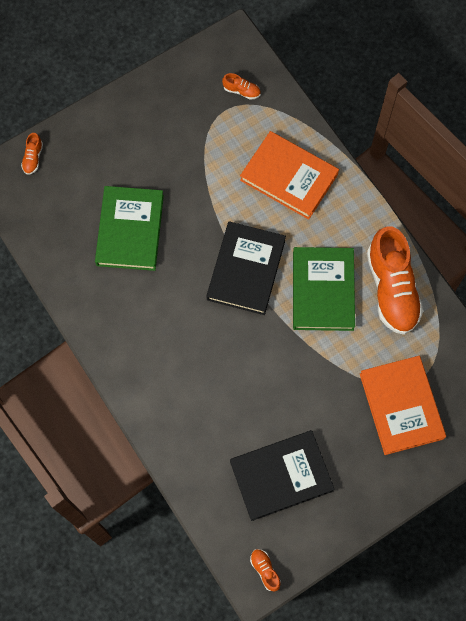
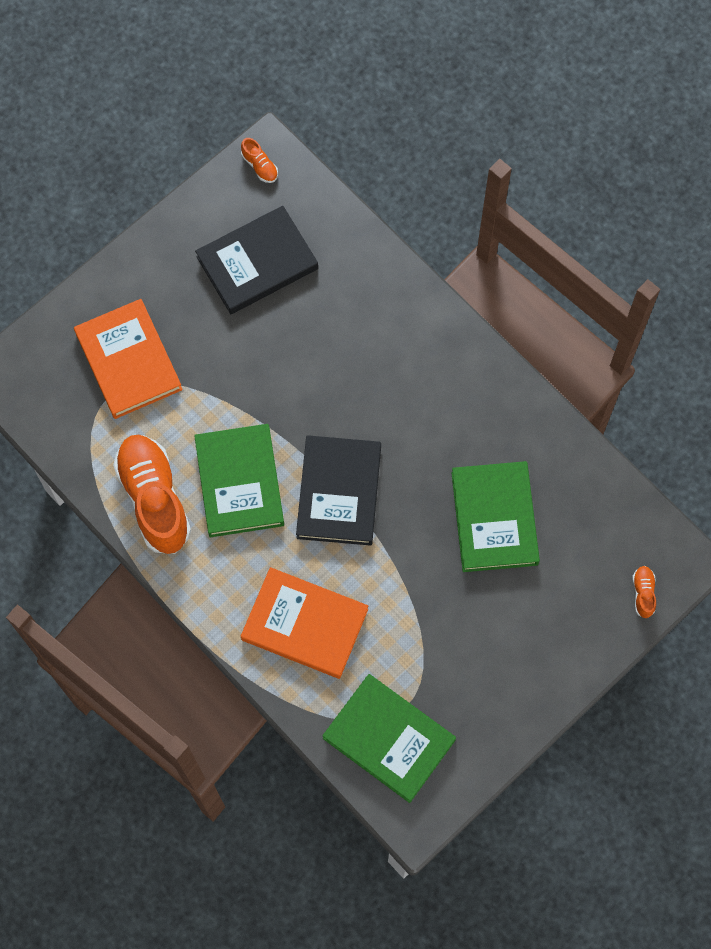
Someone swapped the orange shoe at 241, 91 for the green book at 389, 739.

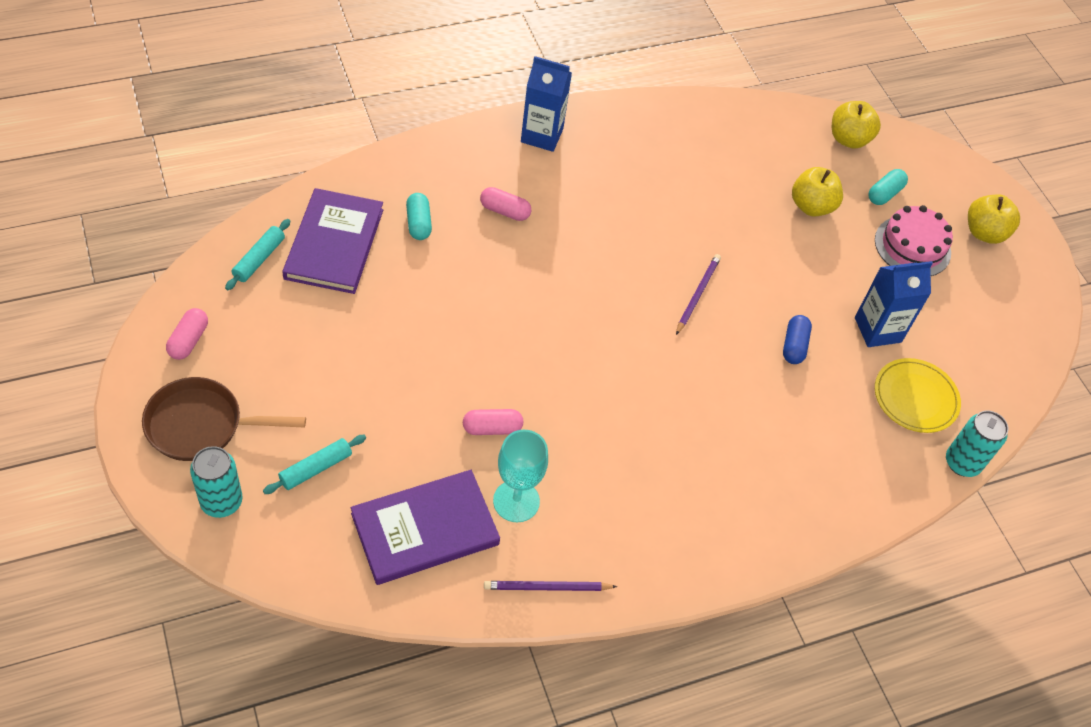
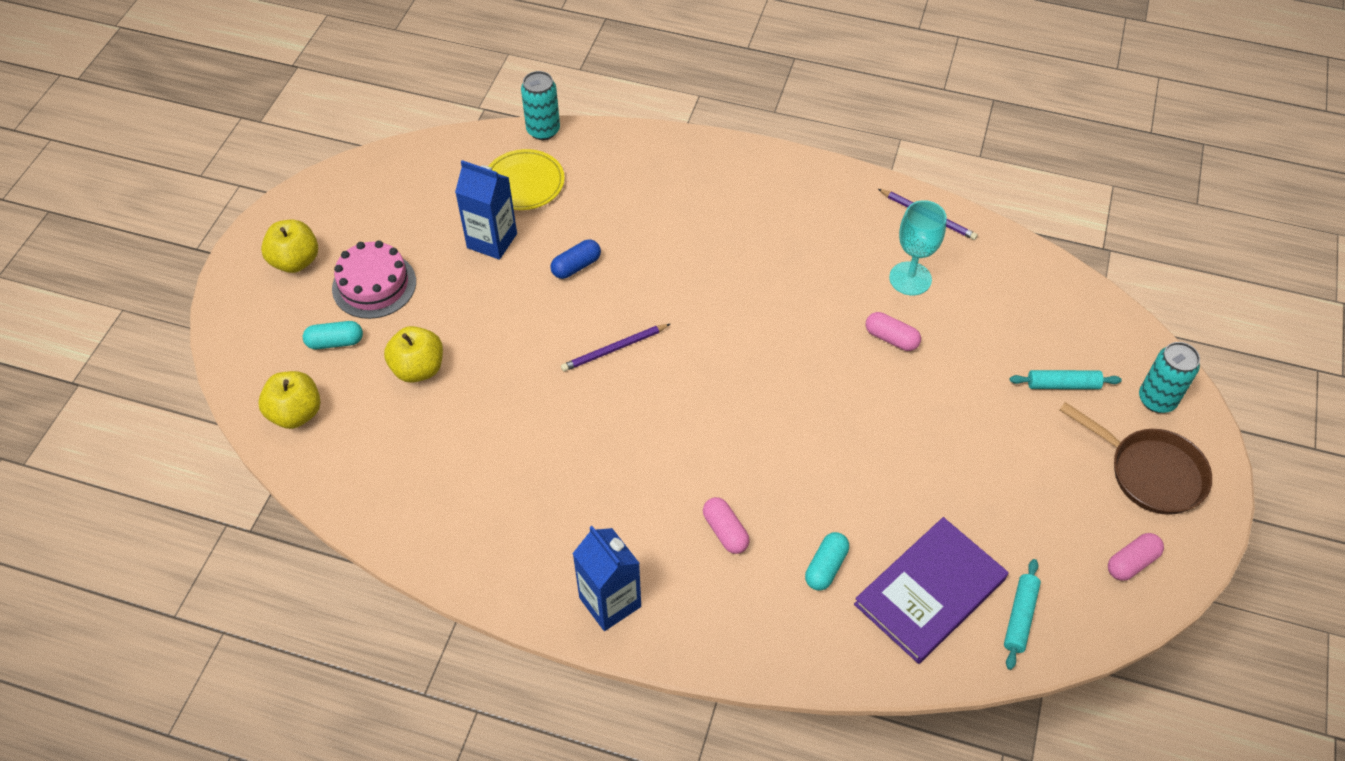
Someone rotated the turquoise rolling pin at 259, 259 by 45 degrees counterclockwise.
Someone took away the purple book at 425, 529.

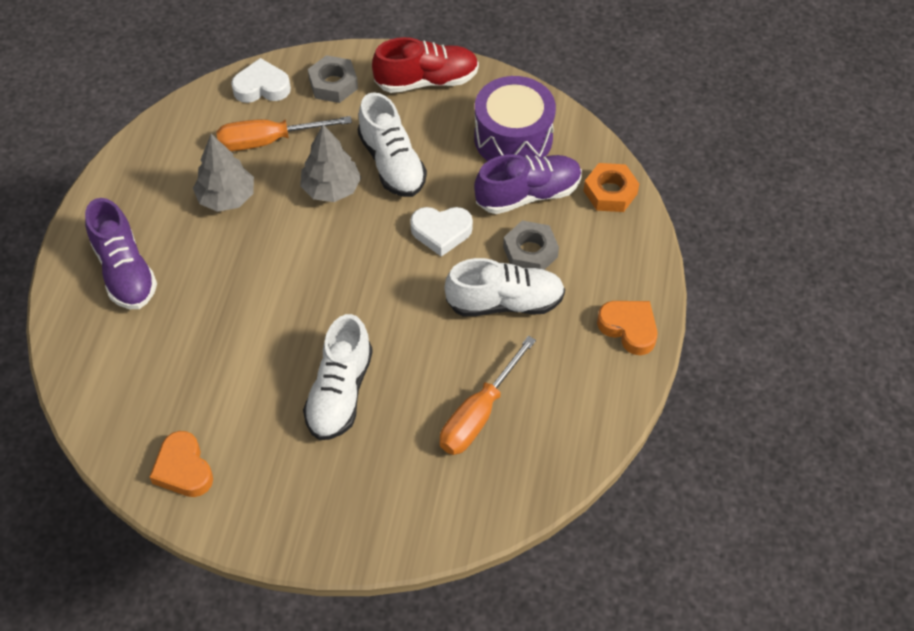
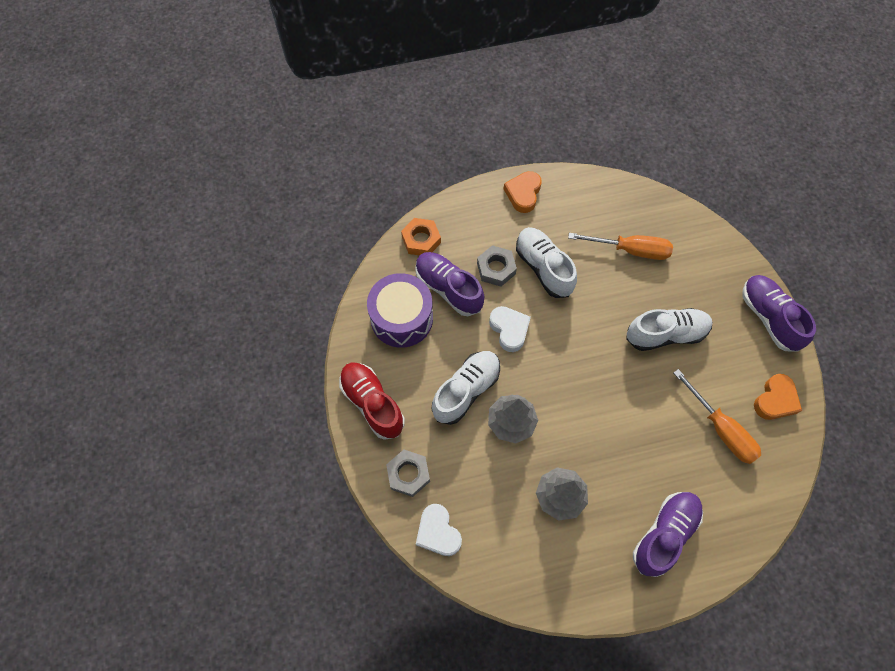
Someone carried the orange screwdriver from 269, 141 to 720, 429.
Someone put down the purple shoe at 768, 317.

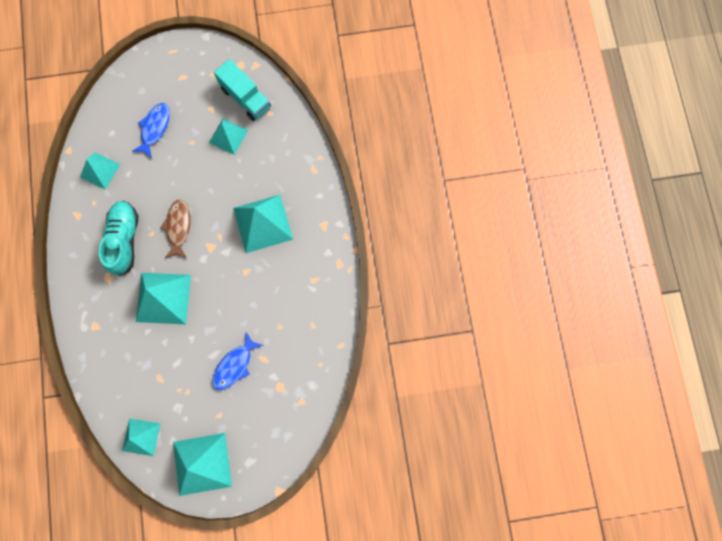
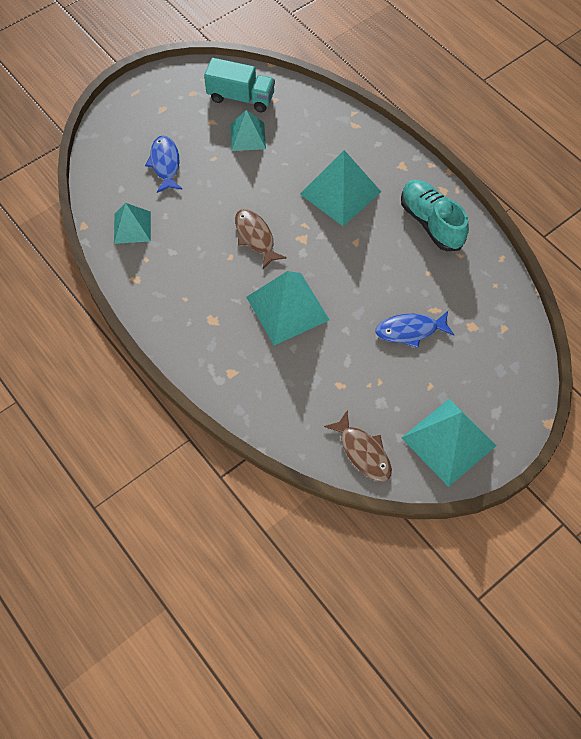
Someone carried the turquoise shoe from 124, 240 to 431, 222.
Someone swapped the turquoise pyramid at 141, 437 for the brown fish at 363, 452.
Someone rotated the blue fish at 235, 365 by 75 degrees clockwise.

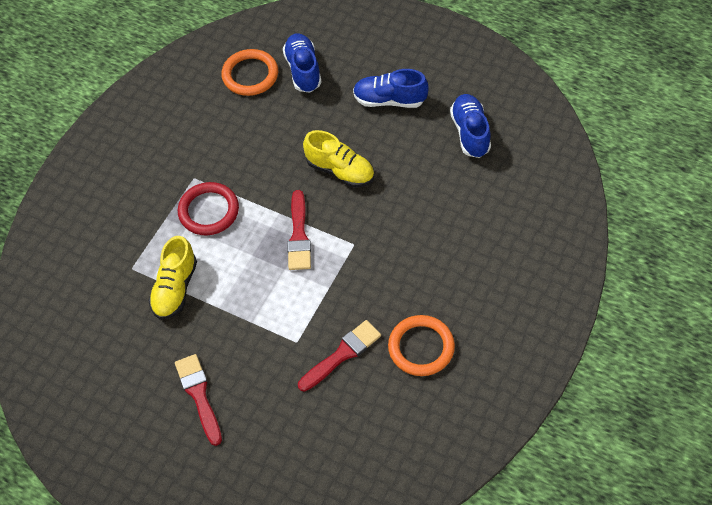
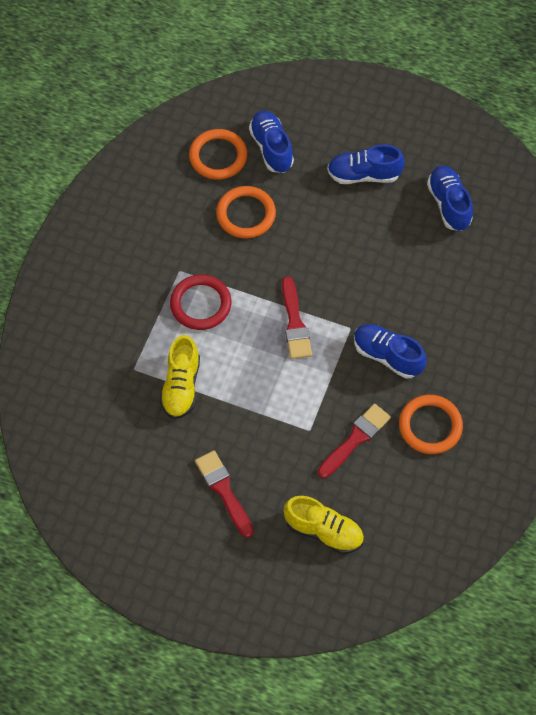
Someone carried the yellow shoe from 340, 171 to 324, 531.
Someone put down the orange ring at 246, 214.
Someone put down the blue shoe at 387, 356.

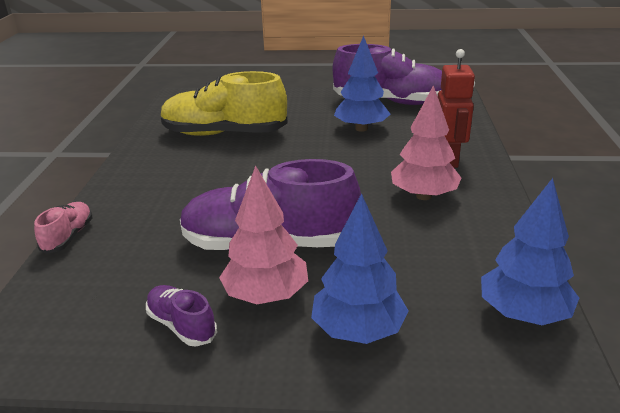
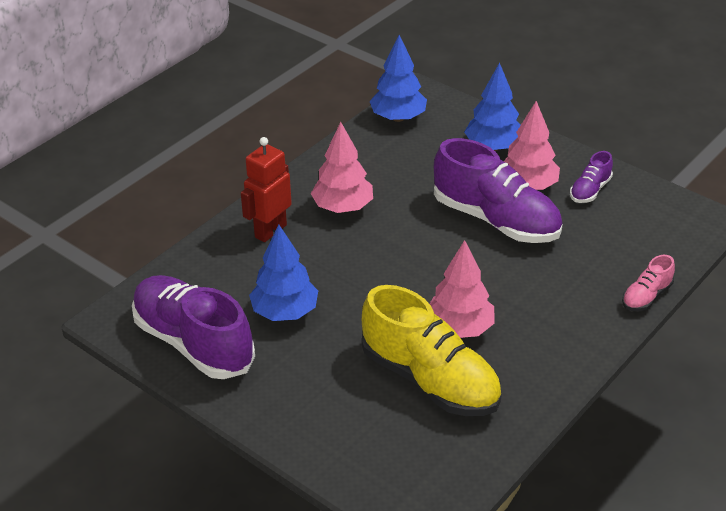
Someone rotated the purple shoe at 182, 325 by 45 degrees clockwise.
Someone put down the pink tree at 459, 329.

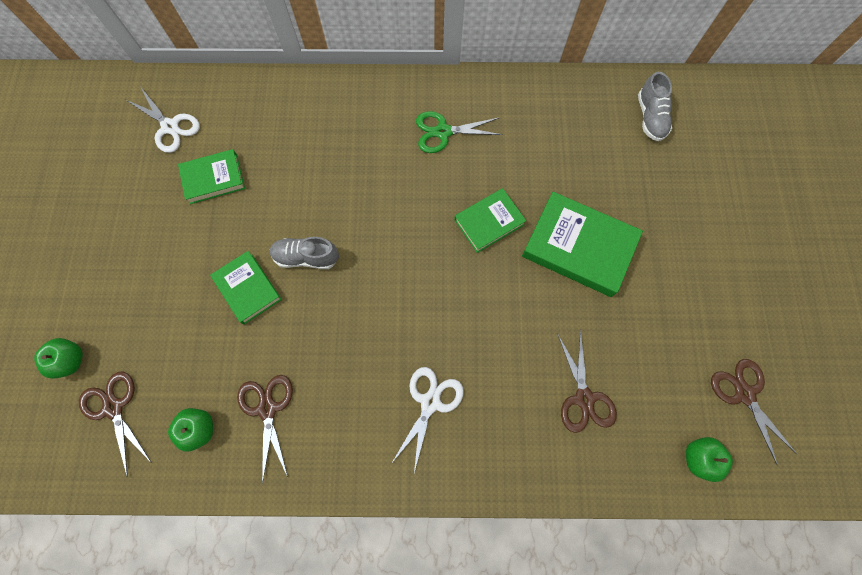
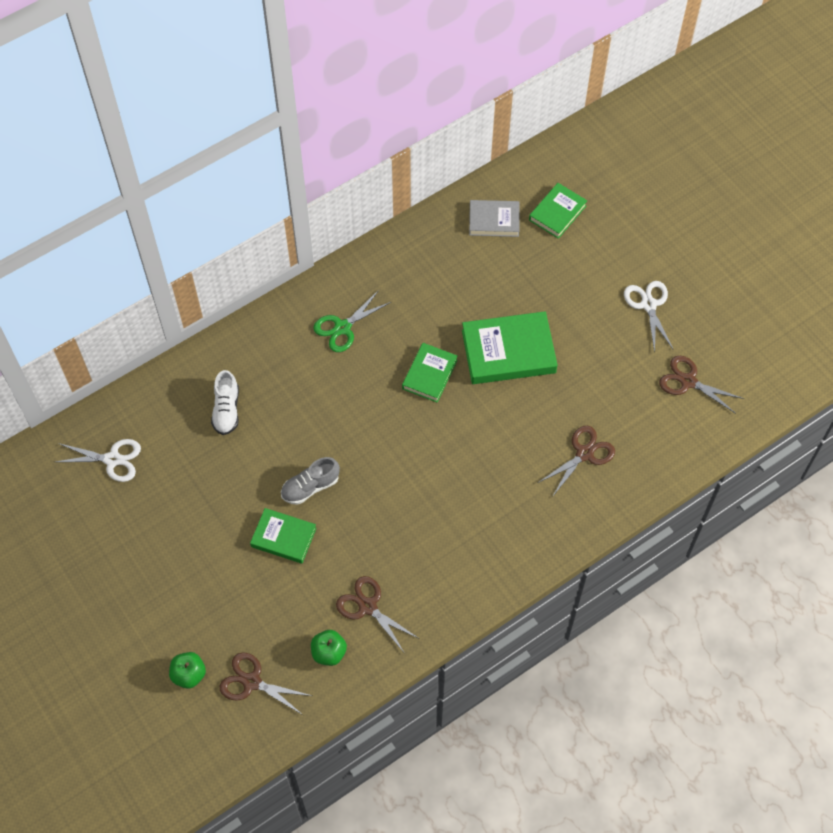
Someone carried the green book from 213, 179 to 557, 213.
Someone carried the white scissors from 430, 402 to 648, 305.
Someone rotated the brown scissors at 584, 398 by 90 degrees counterclockwise.
Someone swapped the grey shoe at 650, 117 for the grey book at 494, 220.
Someone took away the green apple at 698, 458.
Someone put down the white shoe at 226, 410.

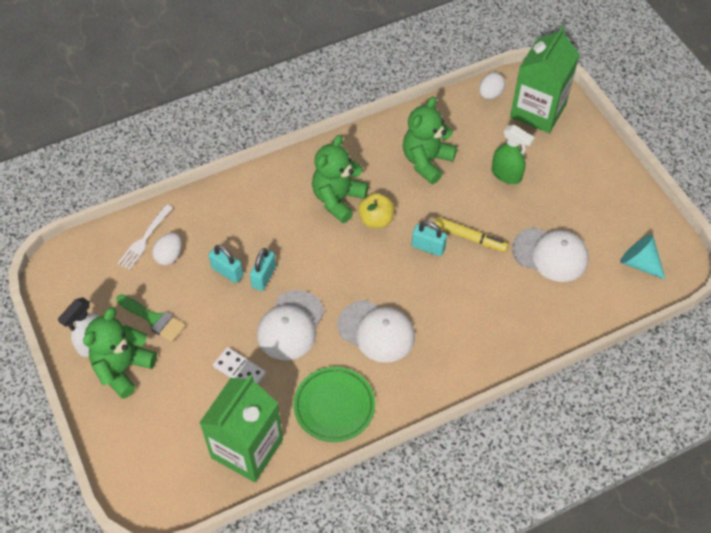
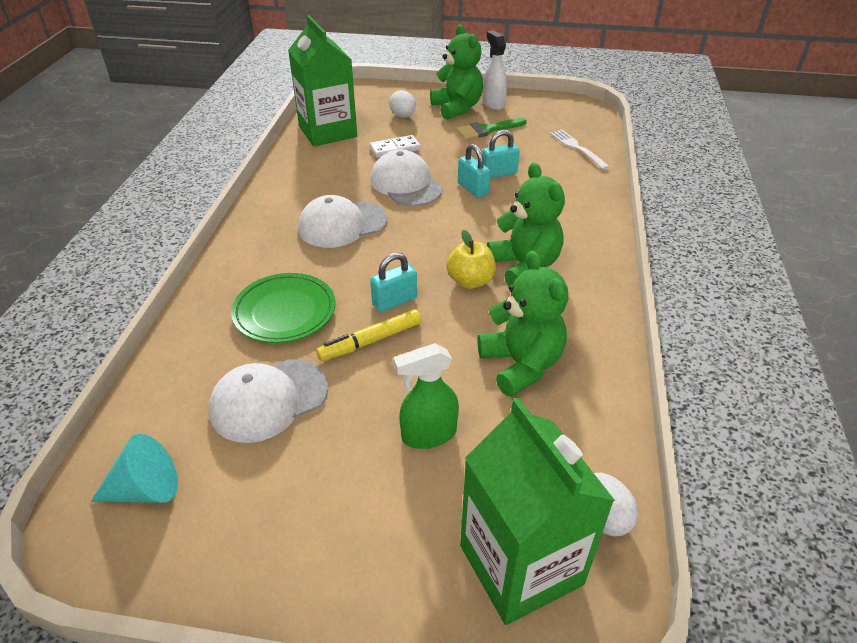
Someone carried the white egg from 169, 256 to 403, 116.
Someone carried the green plate from 334, 406 to 285, 312.

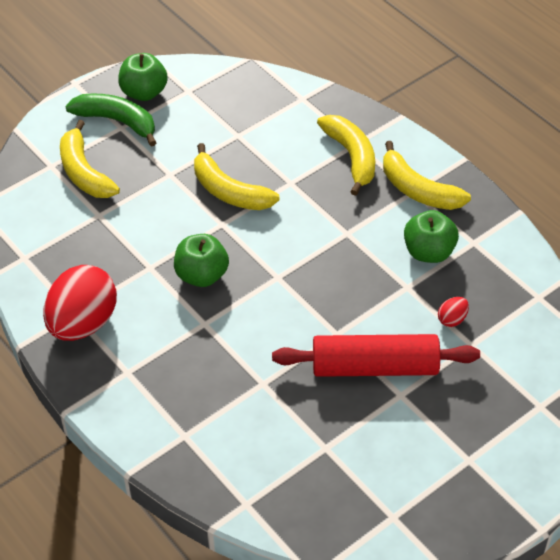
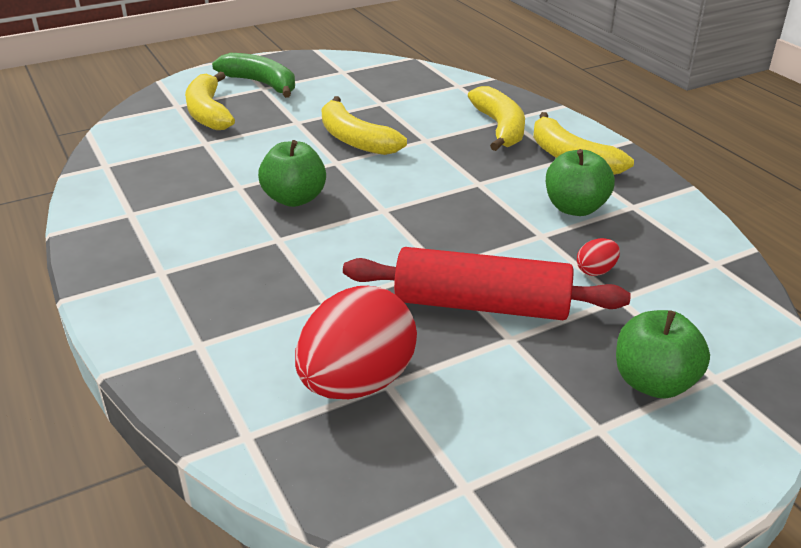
Someone carried the red egg from 83, 323 to 357, 383.
Someone carried the green apple from 144, 92 to 653, 383.

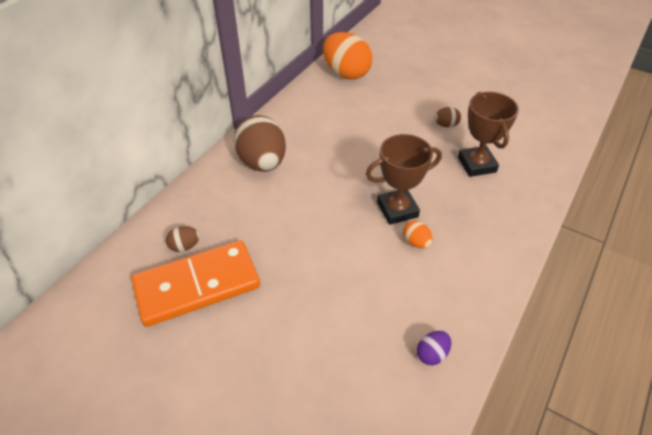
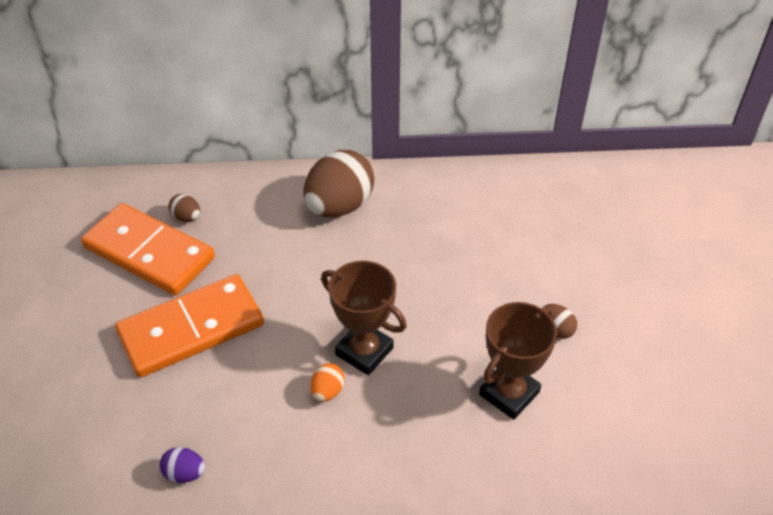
Someone took away the orange egg at 346, 73.
Someone put down the orange domino at 191, 329.

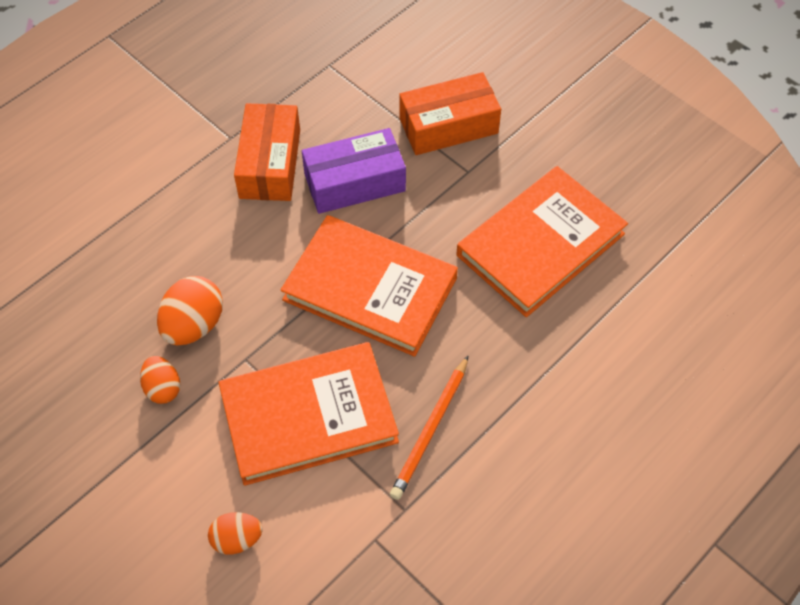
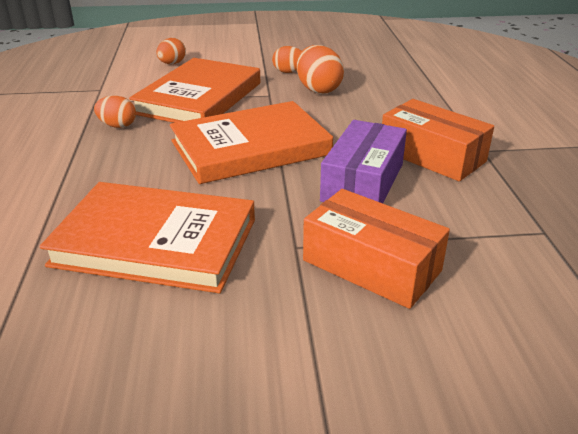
Someone swapped the orange pencil at 430, 430 for the orange egg at 117, 126.
Someone rotated the orange box at 448, 126 by 75 degrees counterclockwise.
Someone rotated the orange book at 540, 244 by 75 degrees counterclockwise.

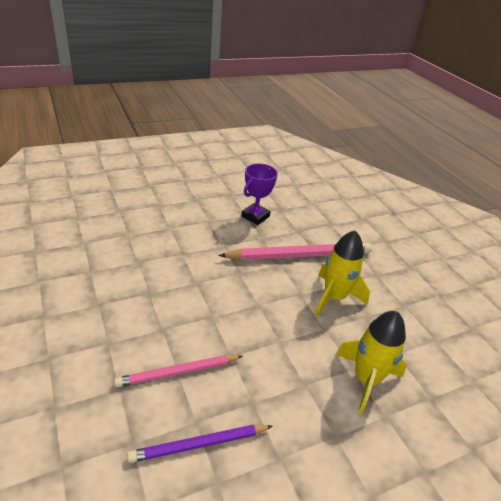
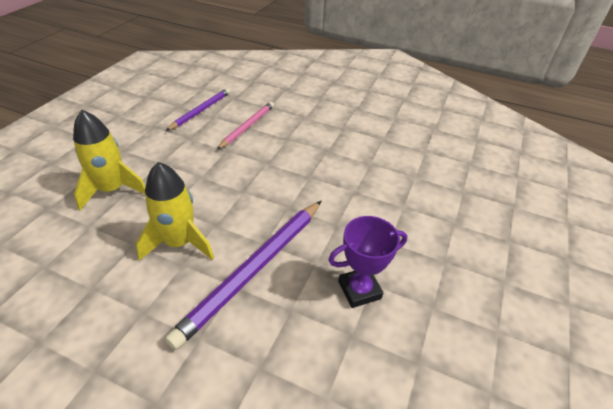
Someone repainted the pink pencil at 299, 255, which became the purple pencil at 254, 269.
Someone rotated the purple trophy at 255, 216 by 75 degrees clockwise.

